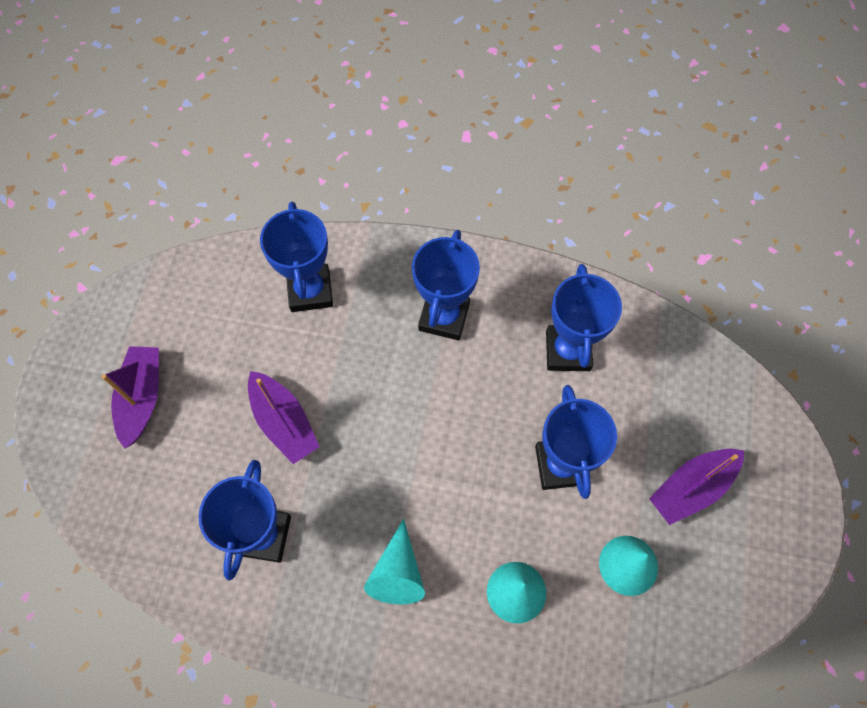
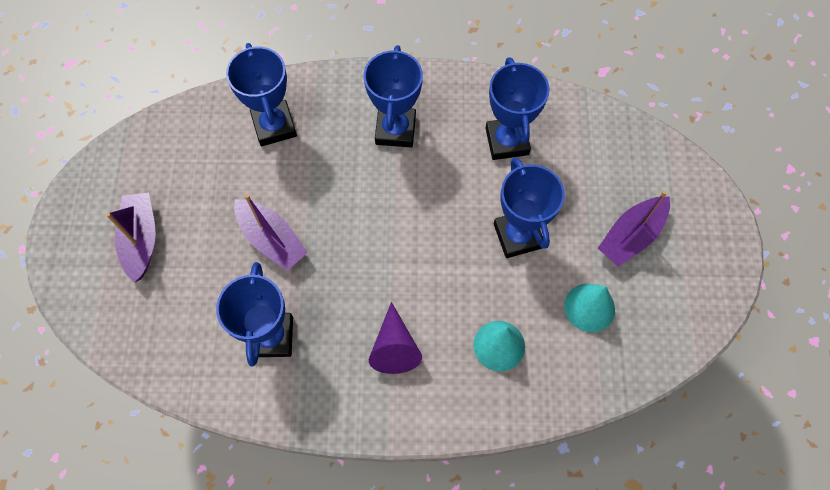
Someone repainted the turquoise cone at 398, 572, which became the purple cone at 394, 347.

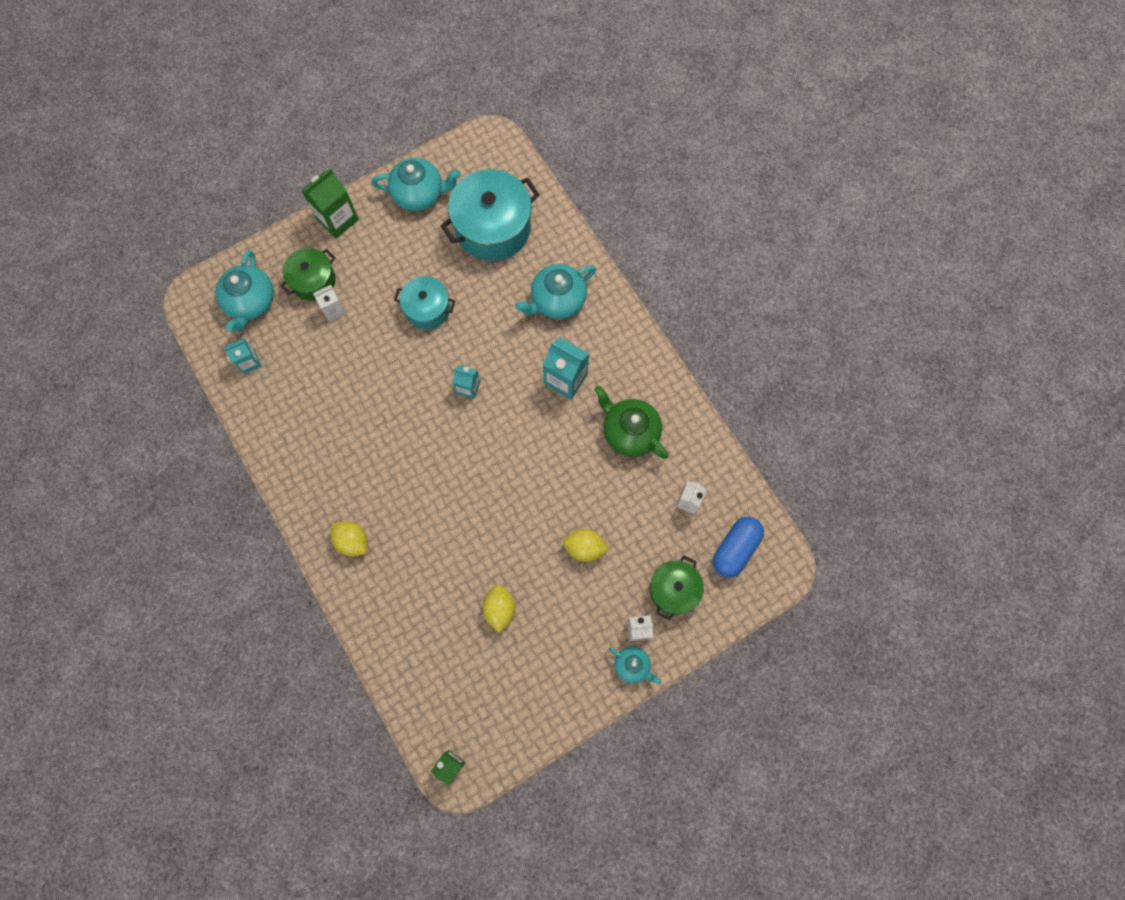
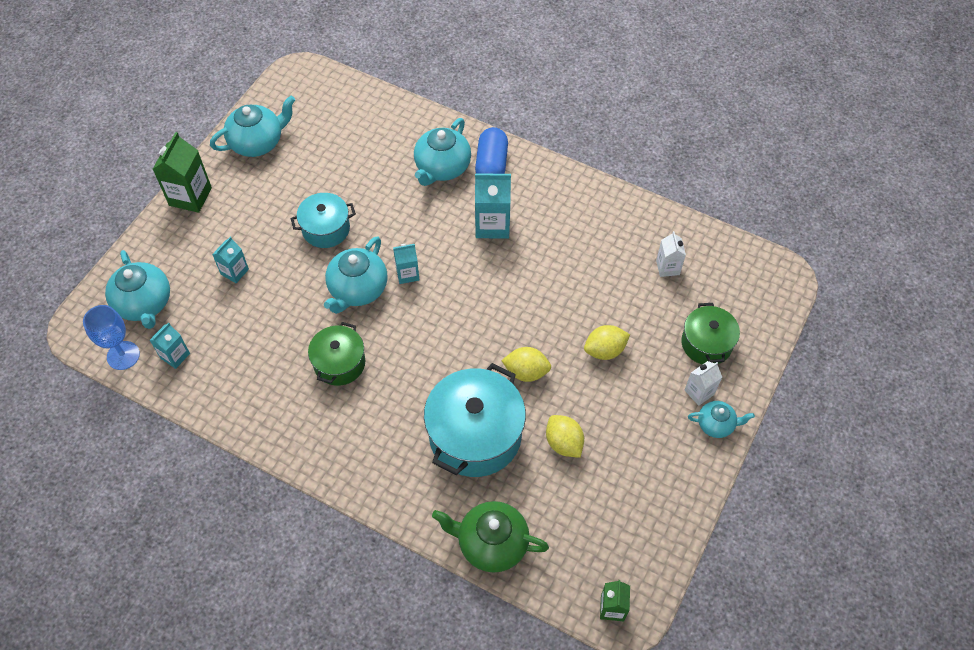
Someone carried the green pot from 313, 280 to 339, 363.
Someone repainted the white carton at 334, 310, which became the turquoise carton at 234, 272.
Someone carried the yellow lemon from 352, 541 to 526, 372.
Someone carried the turquoise pot from 493, 228 to 475, 435.
Someone carried the green teapot from 630, 432 to 491, 543.
Someone carried the blue capsule from 735, 549 to 491, 165.
Someone put down the blue goblet at 123, 355.
Someone put down the turquoise teapot at 357, 289.

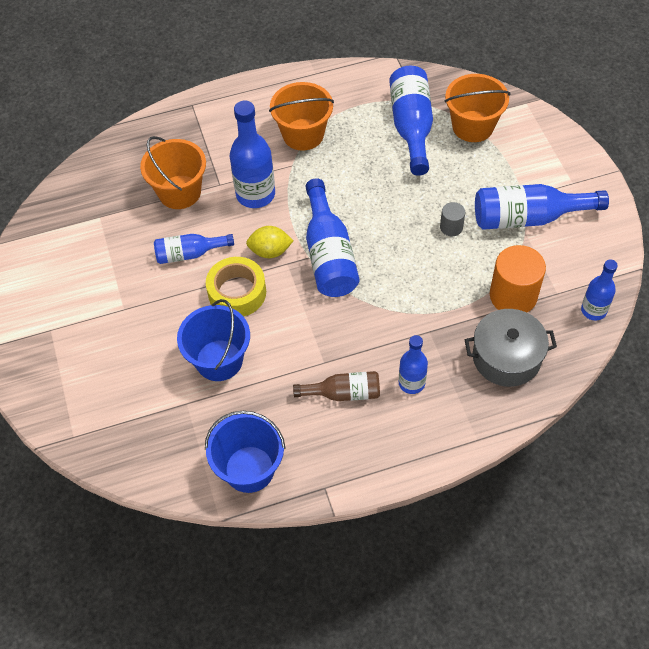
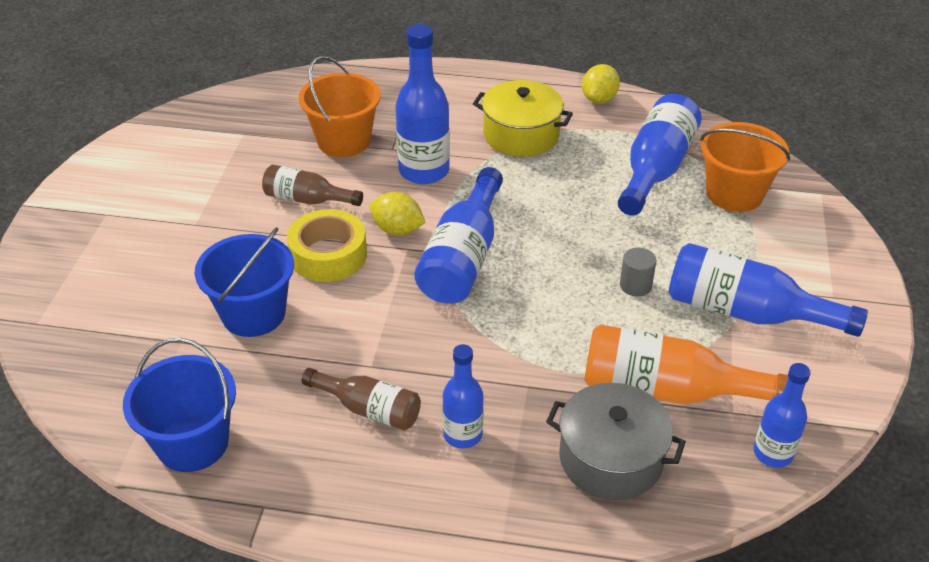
Someone repainted the blue bottle at 189, 254, which became the brown bottle at 307, 199.
Someone swapped the orange bucket at 303, 134 for the yellow pot at 521, 135.
Someone swapped the orange cylinder at 513, 296 for the orange bottle at 668, 390.
Someone put down the yellow lemon at 599, 99.

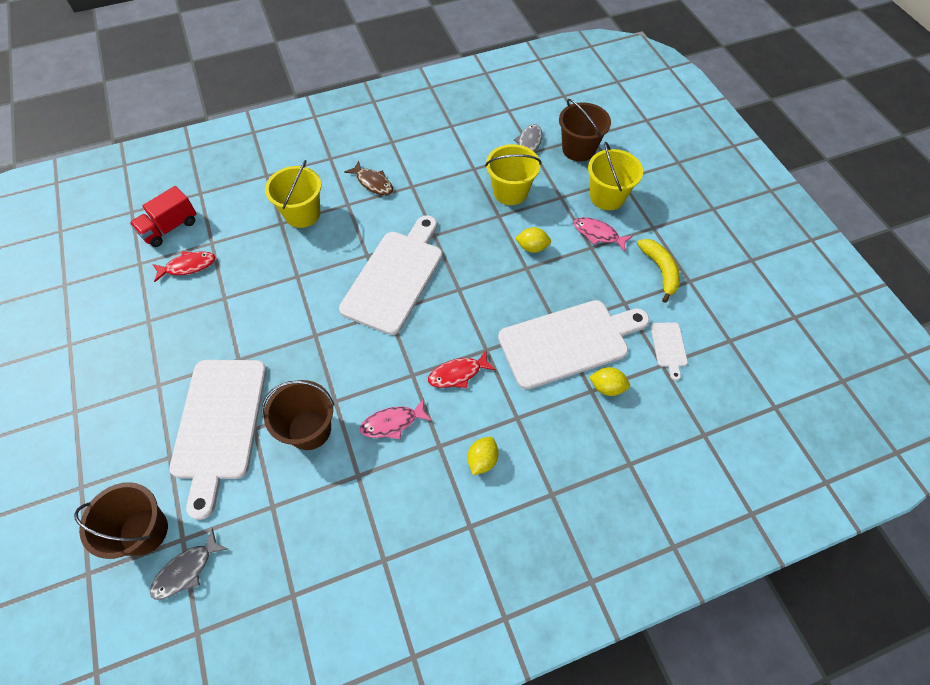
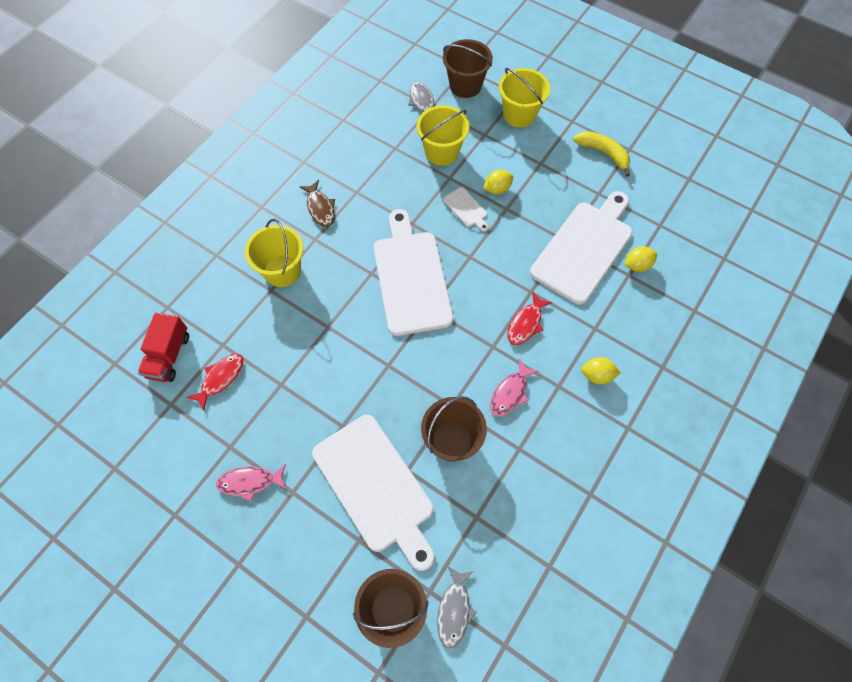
Someone rotated the brown fish at 373, 183 by 60 degrees clockwise.
Someone rotated the yellow lemon at 482, 460 by 75 degrees counterclockwise.
Someone carried the pink fish from 598, 234 to 250, 482.
Someone carried the white cutting board from 669, 347 to 466, 208.

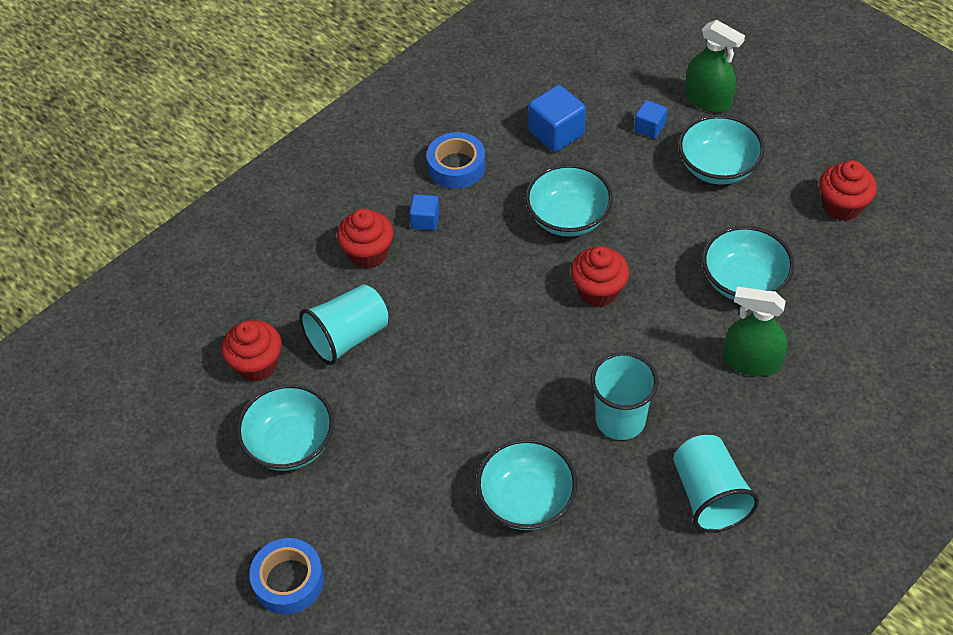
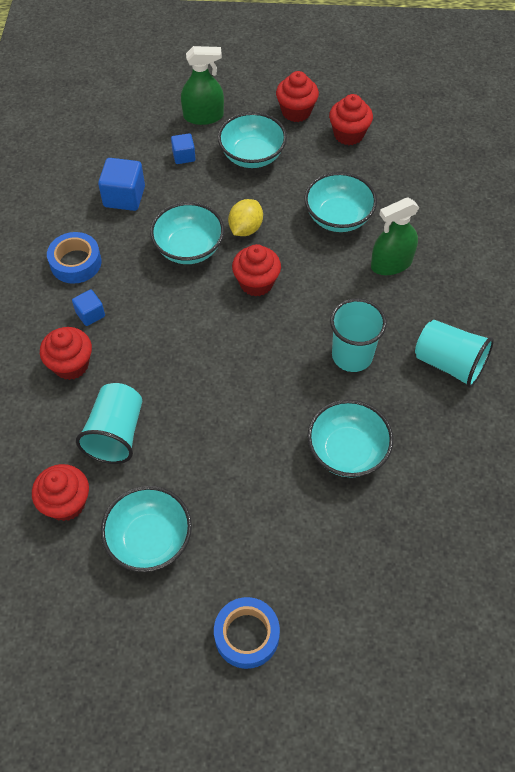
Someone put down the yellow lemon at 245, 228.
Someone put down the red cupcake at 296, 112.

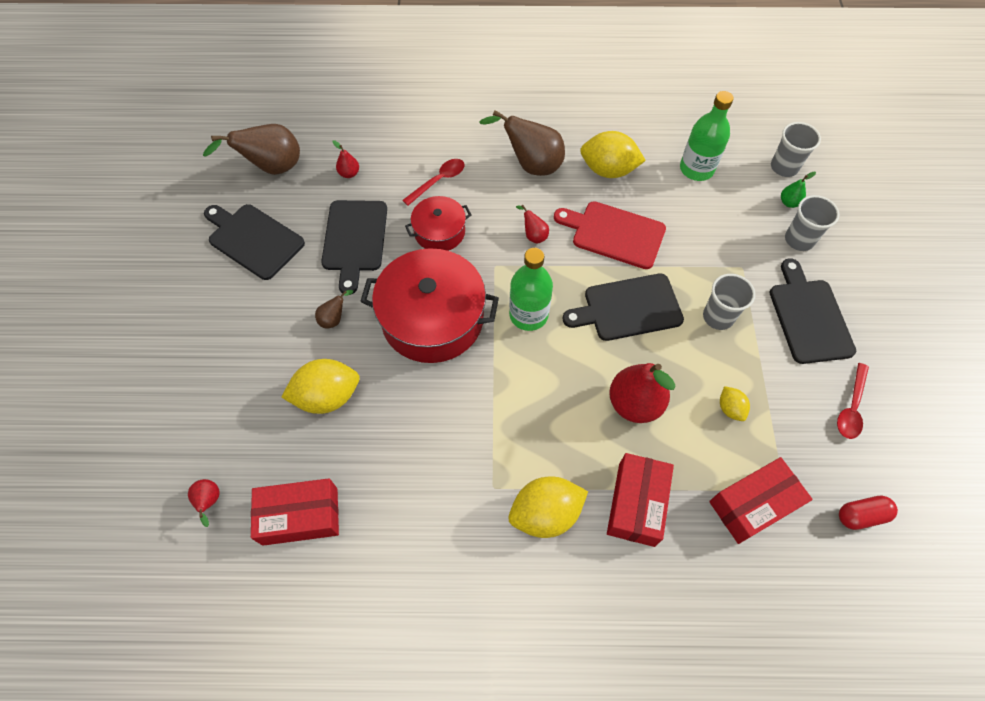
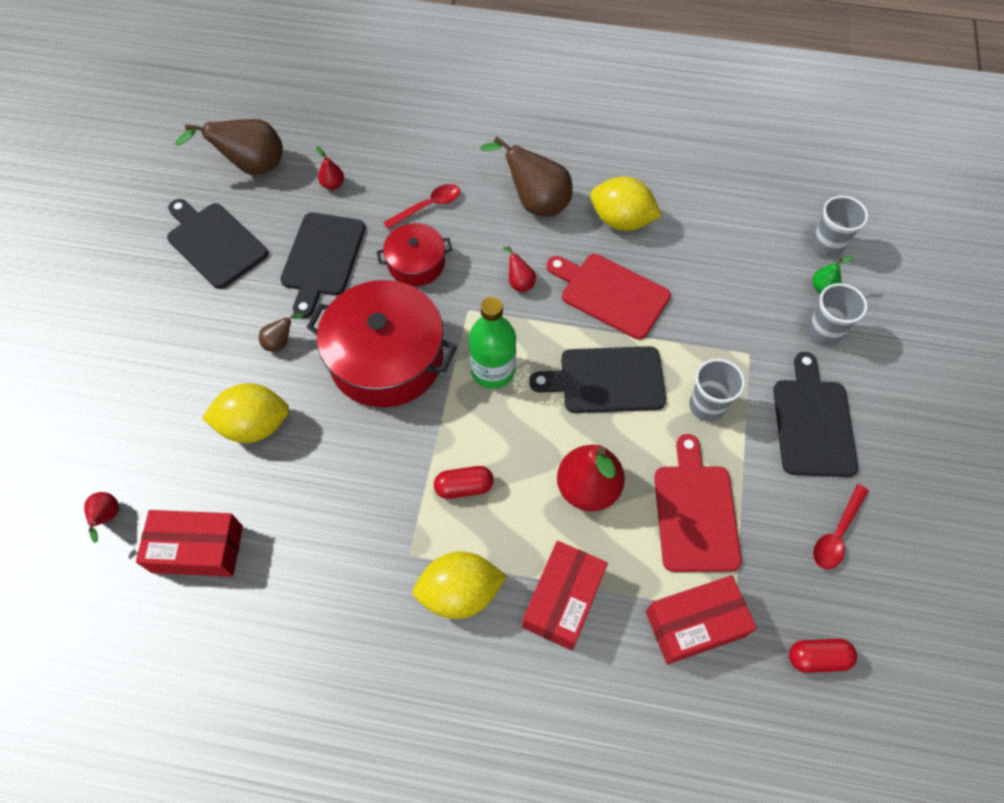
Someone took away the green bottle at 696, 169.
Someone swapped the yellow lemon at 730, 408 for the red cutting board at 695, 512.
Someone put down the red capsule at 464, 487.

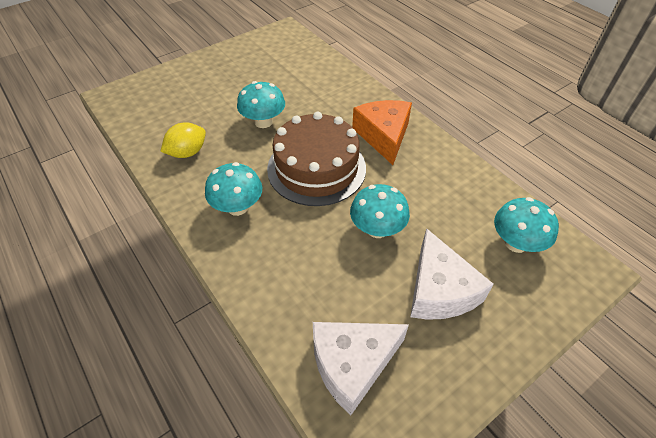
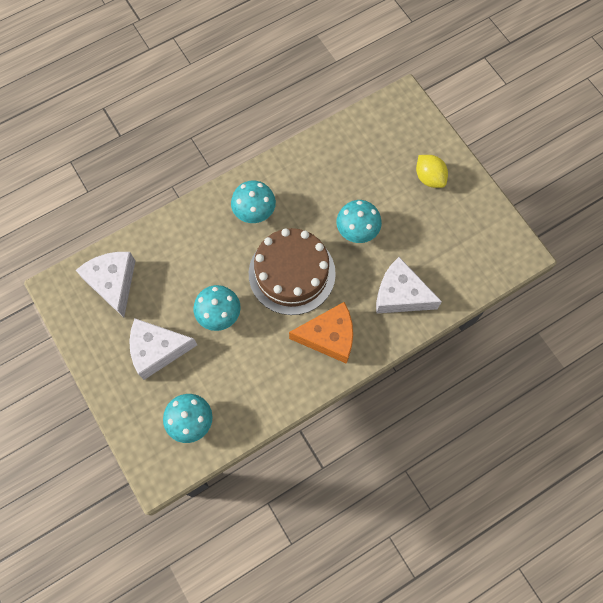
Someone carried the yellow lemon from 187, 152 to 429, 178.
Someone put down the white cheese at 400, 294.

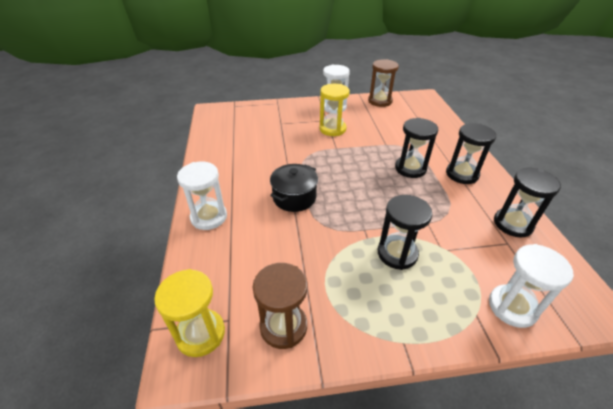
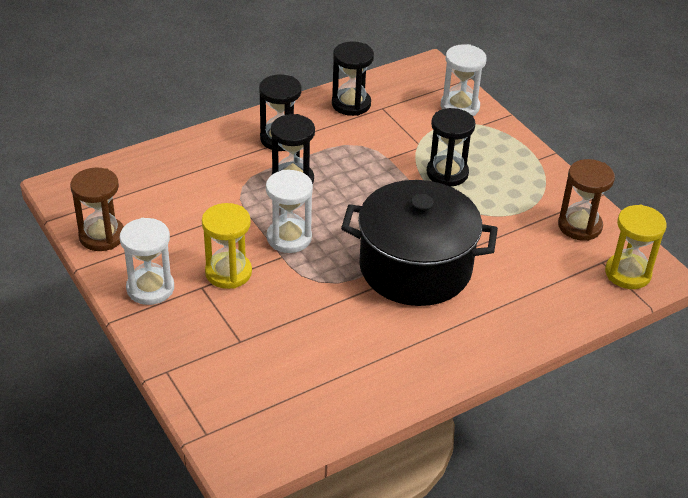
Someone carried the white hourglass from 209, 217 to 289, 238.
Someone scaled the black pot at 294, 197 by 1.91.

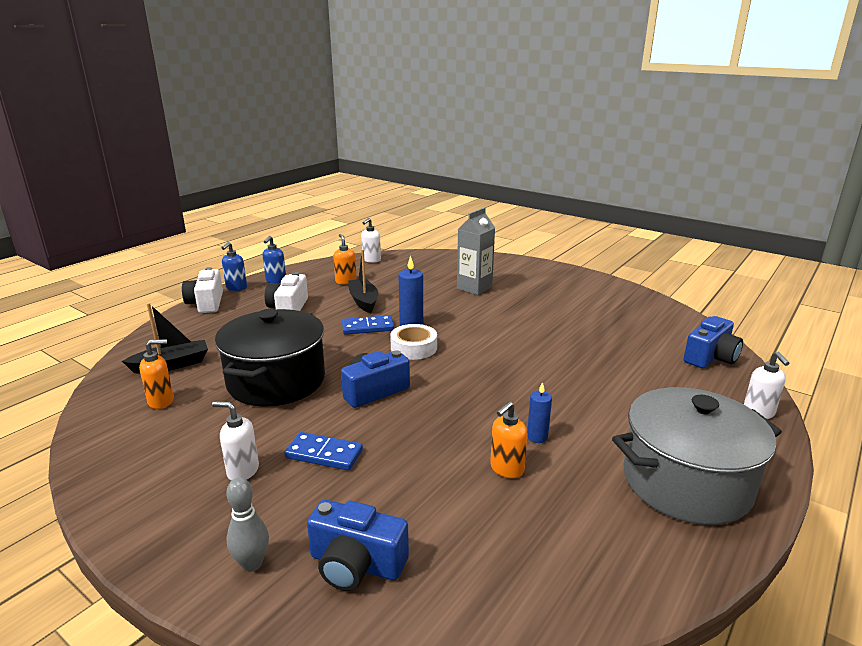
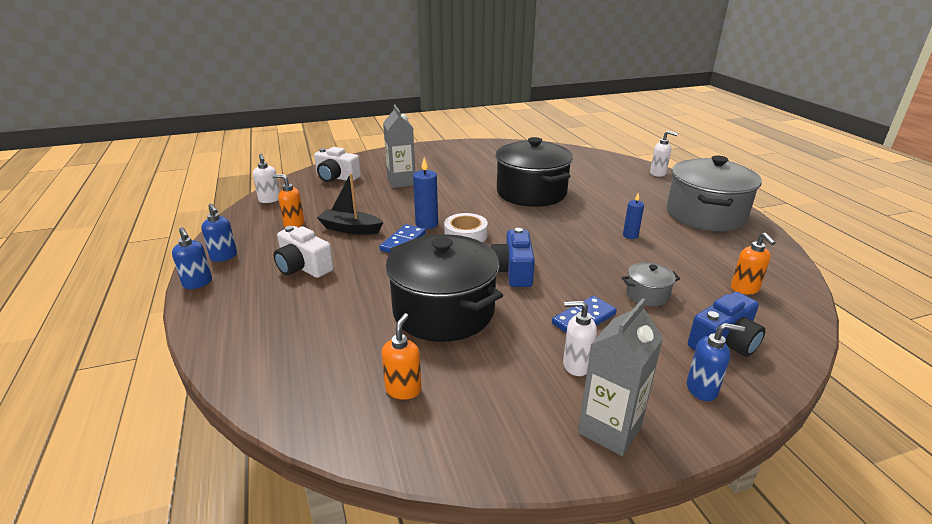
Someone took away the black boat at 171, 365.
Someone carried the white camera from 206, 303 to 336, 177.
Someone rotated the white soap dispenser at 242, 471 by 45 degrees clockwise.
Someone swapped the grey bowling pin at 252, 564 for the blue soap dispenser at 702, 389.
Someone carried the orange soap dispenser from 506, 469 to 744, 289.
Someone took away the blue camera at 710, 357.
Someone put down the black pot at 531, 193.
Someone put down the grey carton at 609, 429.
Someone put down the grey pot at 647, 294.

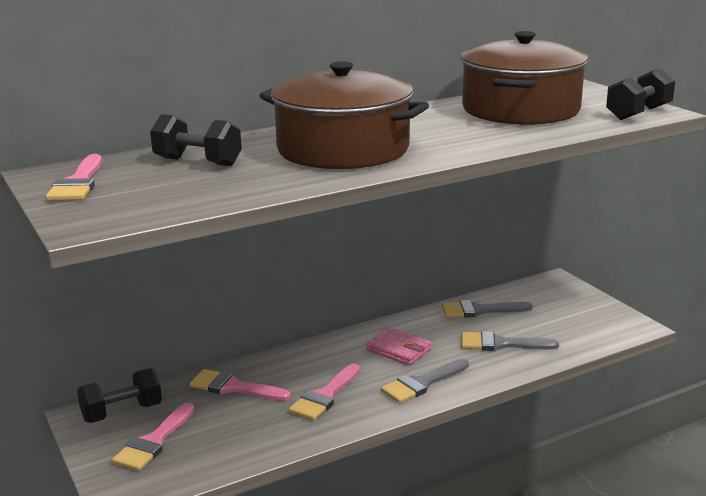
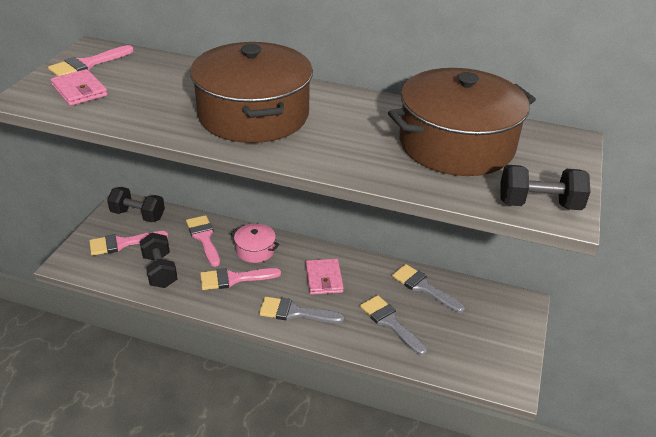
Someone carried the black dumbbell from 197, 162 to 160, 271.
Someone put down the pink wallet at 79, 90.
Someone put down the pink pot at 255, 250.

